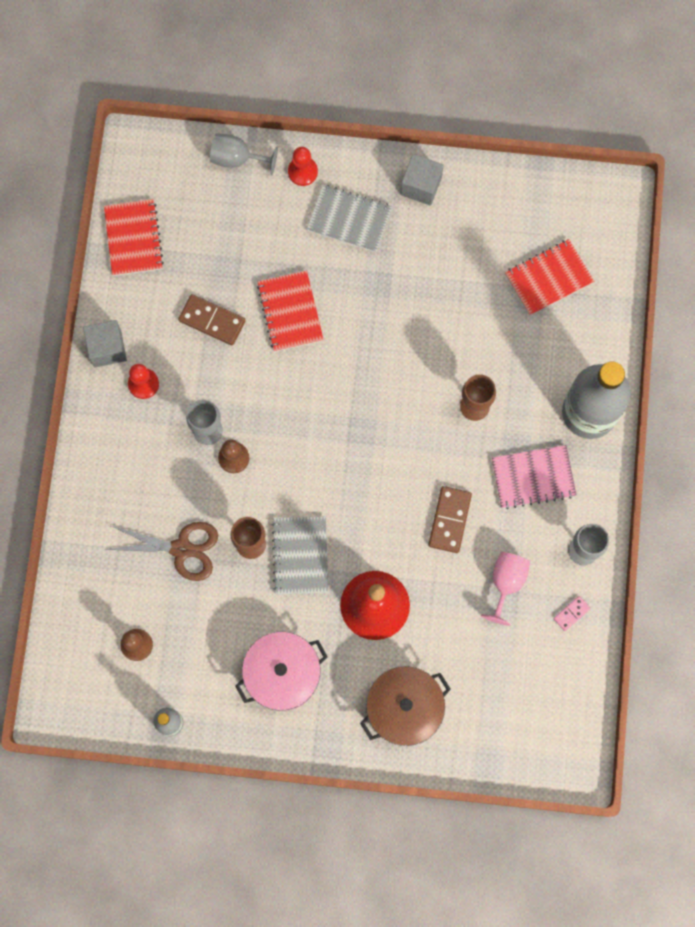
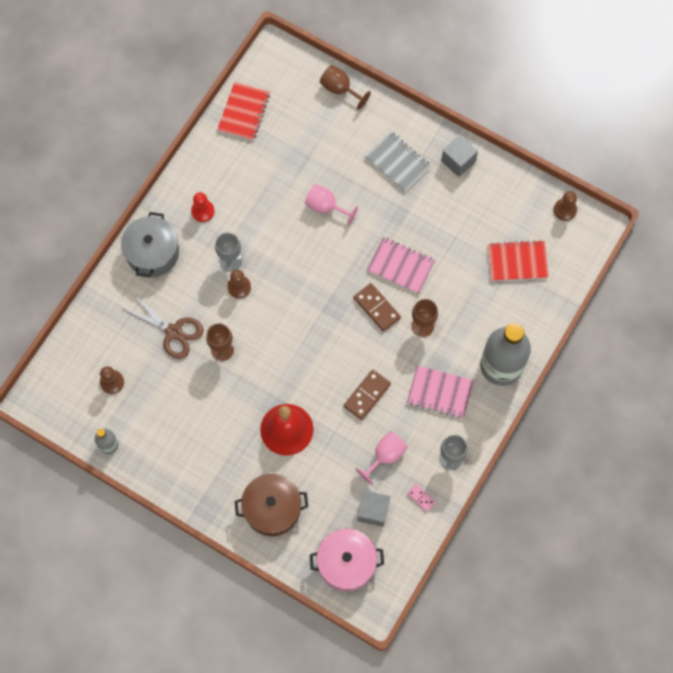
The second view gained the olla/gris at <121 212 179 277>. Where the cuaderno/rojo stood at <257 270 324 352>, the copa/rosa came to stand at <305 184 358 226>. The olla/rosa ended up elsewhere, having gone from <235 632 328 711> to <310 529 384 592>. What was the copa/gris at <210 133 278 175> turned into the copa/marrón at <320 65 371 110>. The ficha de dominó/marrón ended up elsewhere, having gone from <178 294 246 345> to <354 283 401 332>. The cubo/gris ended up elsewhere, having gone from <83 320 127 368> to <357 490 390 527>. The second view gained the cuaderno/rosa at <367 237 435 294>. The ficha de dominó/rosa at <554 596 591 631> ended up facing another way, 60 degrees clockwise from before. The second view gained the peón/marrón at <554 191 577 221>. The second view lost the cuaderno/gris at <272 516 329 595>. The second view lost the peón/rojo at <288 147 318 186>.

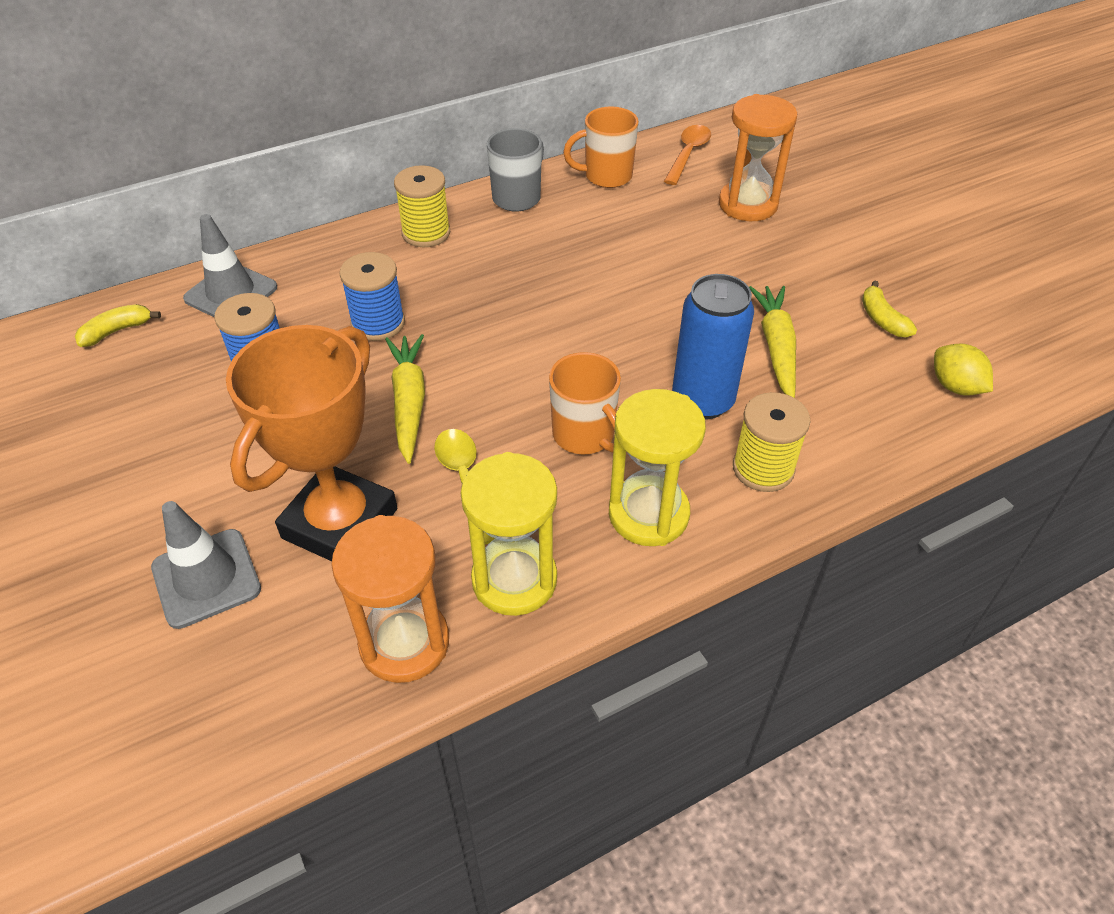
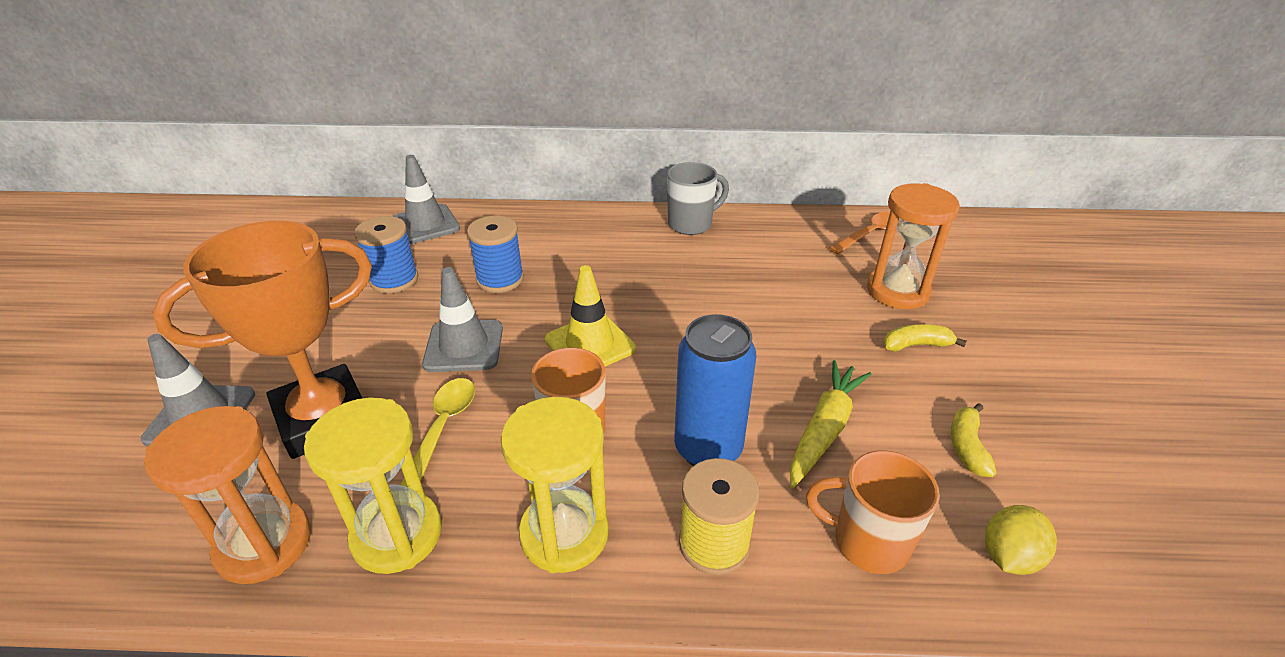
Where the zanahoria/amarillo stood at <385 334 425 464>, the cono de tráfico/gris came to stand at <422 267 503 372>. The second view gained the cono de tráfico/amarillo at <545 265 636 366>. The taza/naranja ended up elsewhere, having gone from <563 106 639 188> to <806 450 940 574>. The plátano/amarillo ended up elsewhere, having gone from <75 304 161 347> to <883 324 966 352>. The limón/amarillo at <934 344 993 396> ended up facing another way, 45 degrees clockwise from before. The second view lost the carrete/amarillo at <394 165 450 247>.

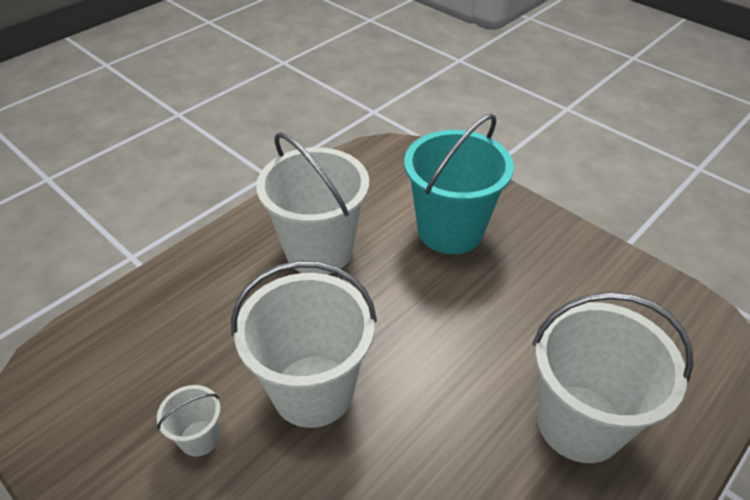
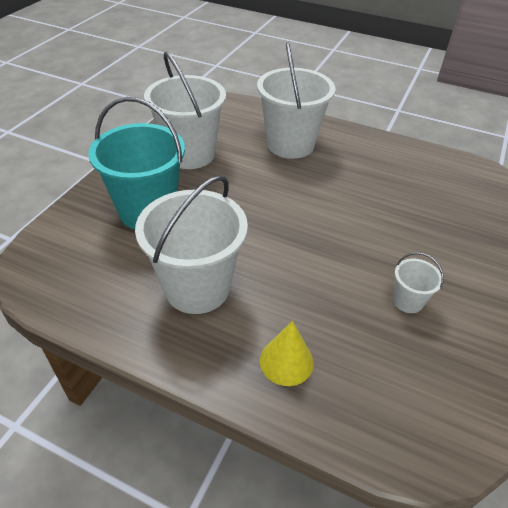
The balde/blanco ended up elsewhere, having gone from <231 261 377 428> to <144 52 226 169>. The second view gained the cono/amarillo at <260 321 314 386>.

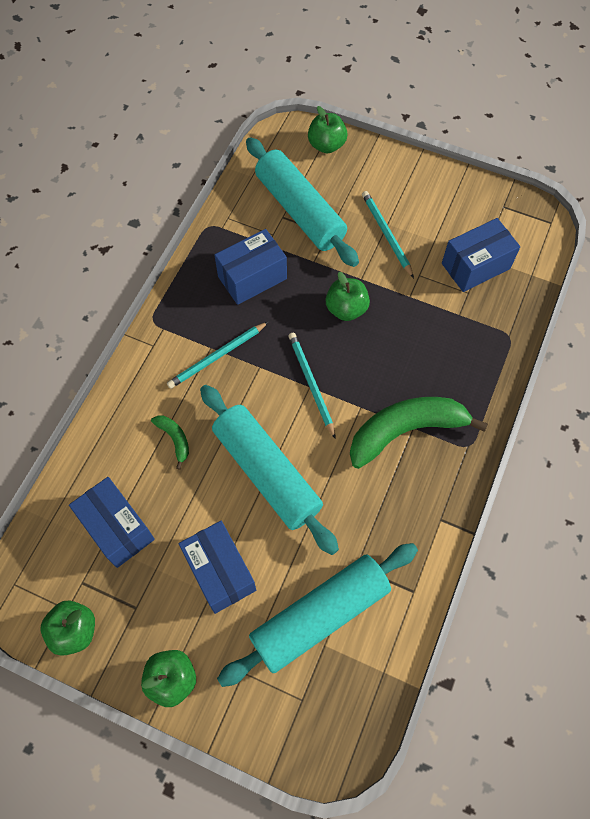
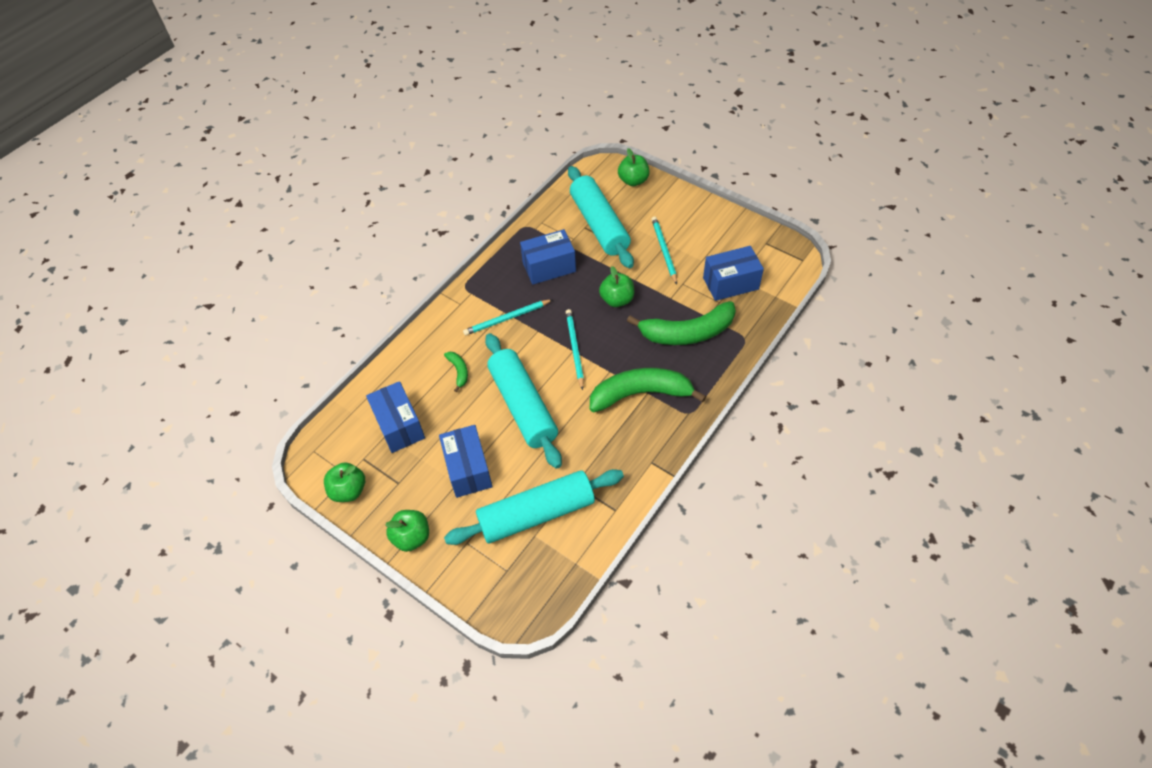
The second view gained the plátano/verde at <627 301 736 345>.

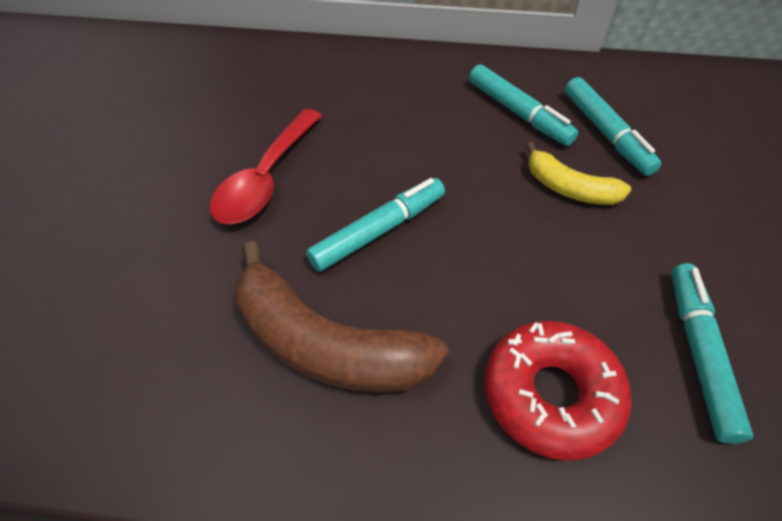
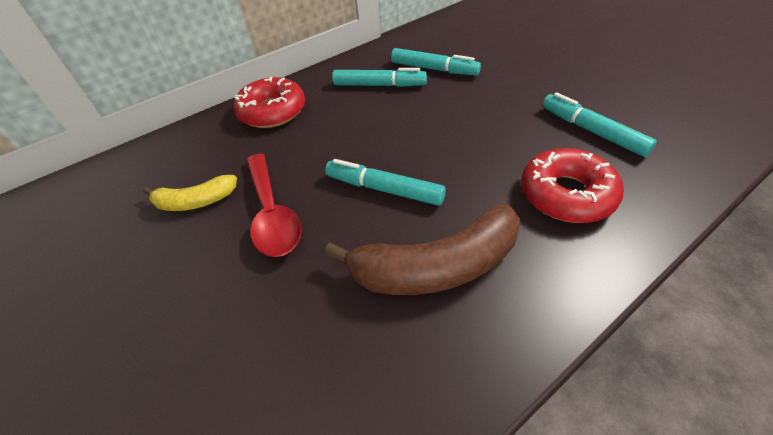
The plátano/amarillo ended up elsewhere, having gone from <526 142 632 205> to <143 175 237 211>. The second view gained the rosquilla/rojo at <233 77 305 128>. The rotulador/turquesa at <306 178 445 272> ended up facing another way, 75 degrees counterclockwise from before.

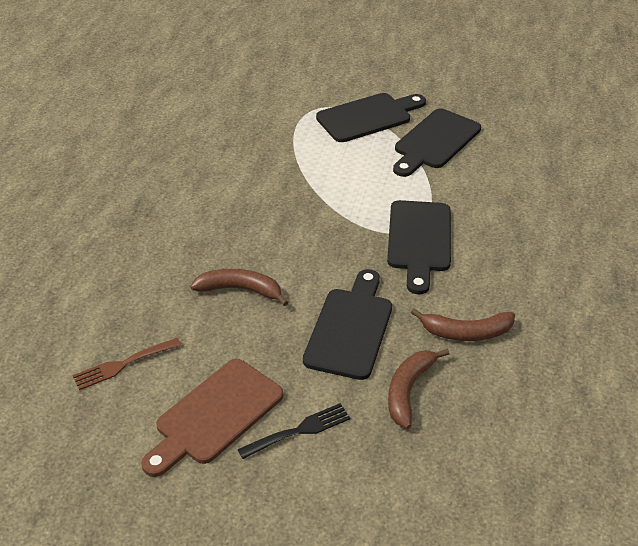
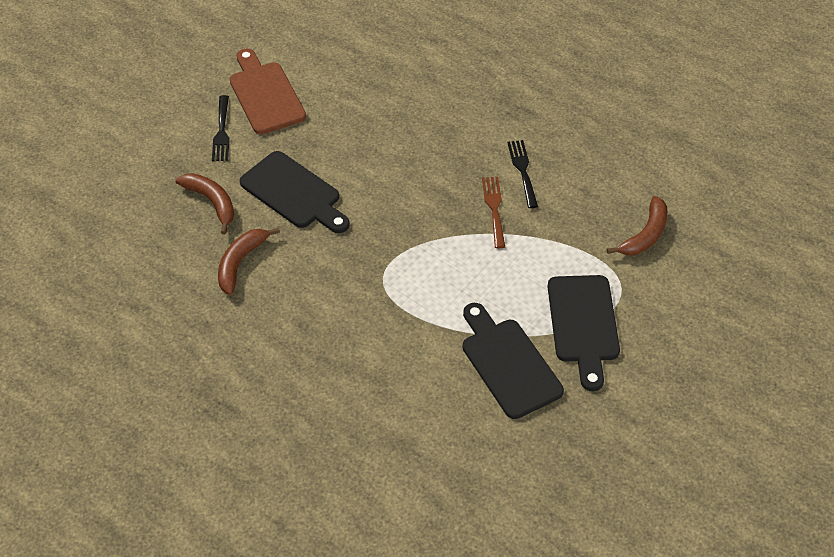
The tenedor/marrón ended up elsewhere, having gone from <72 338 182 390> to <482 177 505 248>. The second view gained the tenedor/negro at <507 140 538 208>. The plátano/marrón ended up elsewhere, having gone from <190 269 289 306> to <607 196 667 255>. The second view lost the tabla de cortar/negro at <387 200 451 294>.

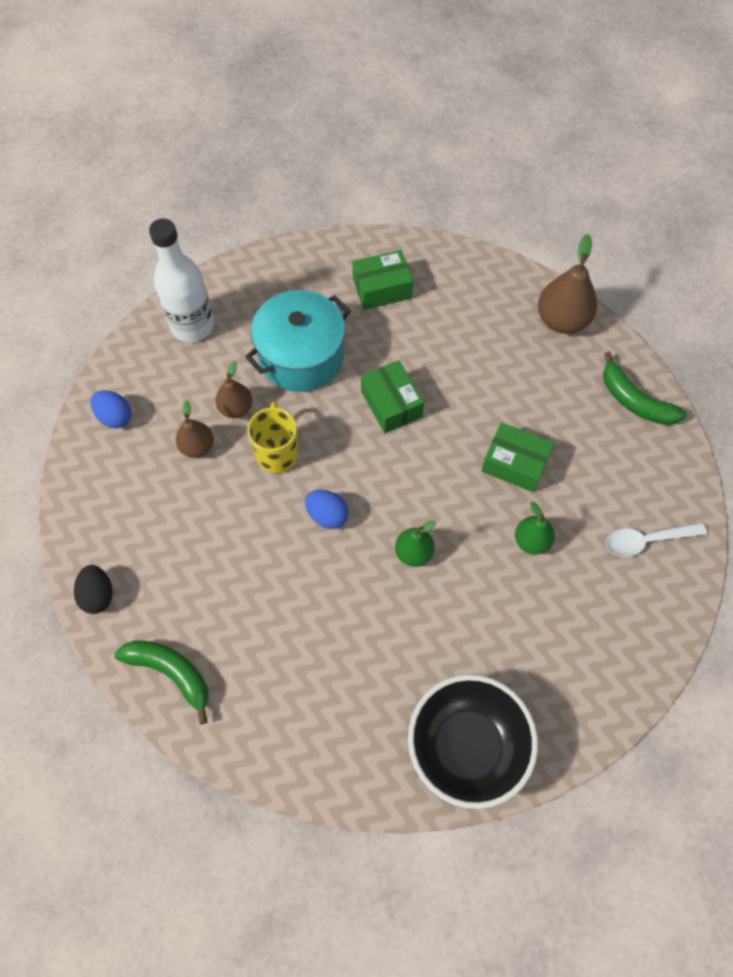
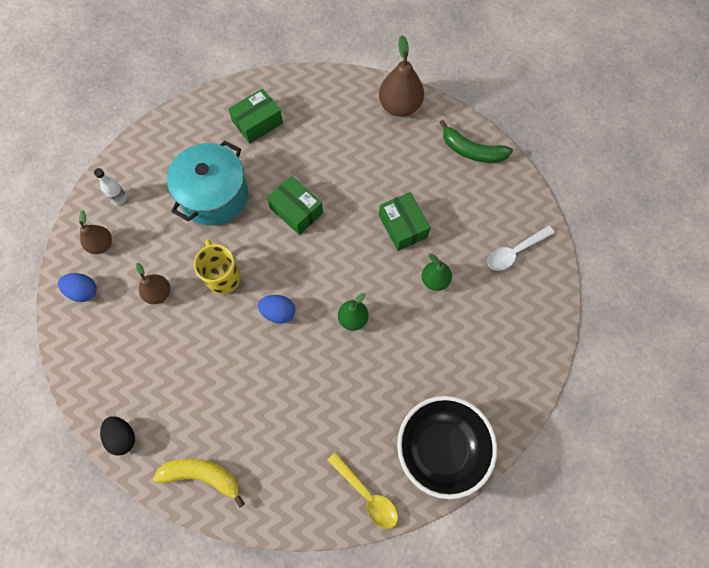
The pera/marrón ended up elsewhere, having gone from <215 361 252 418> to <79 210 112 254>. The size of the botella/blanco at <149 219 215 342> changed by a factor of 0.44. What was the plátano/verde at <114 640 209 724> turned into the plátano/amarillo at <153 459 245 508>. The second view gained the cuchara/amarillo at <328 452 398 529>. The caja/verde at <481 422 554 492> ended up facing another way, 60 degrees clockwise from before.

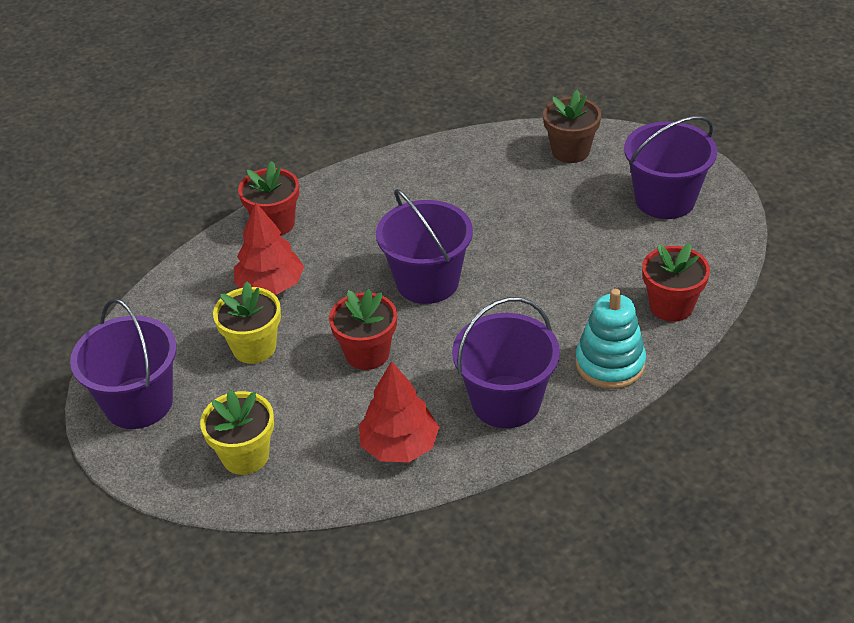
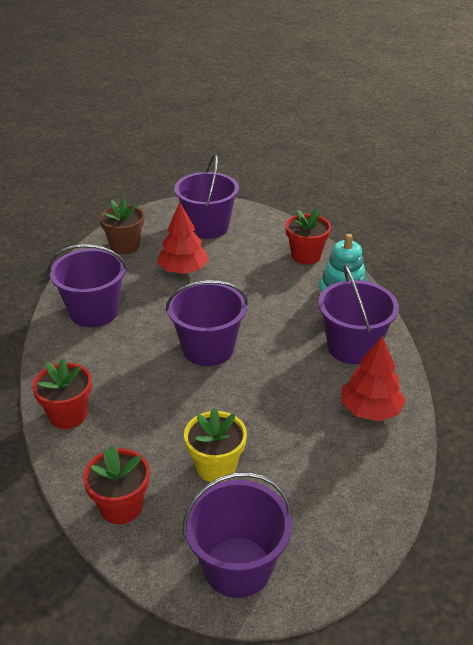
The second view gained the balde/morado at <48 244 127 327>. The maceta/rojo ended up elsewhere, having gone from <329 289 397 370> to <83 445 150 524>. The árbol/rojo ended up elsewhere, having gone from <234 202 304 295> to <157 203 209 274>. The second view lost the maceta/amarillo at <200 390 274 475>.

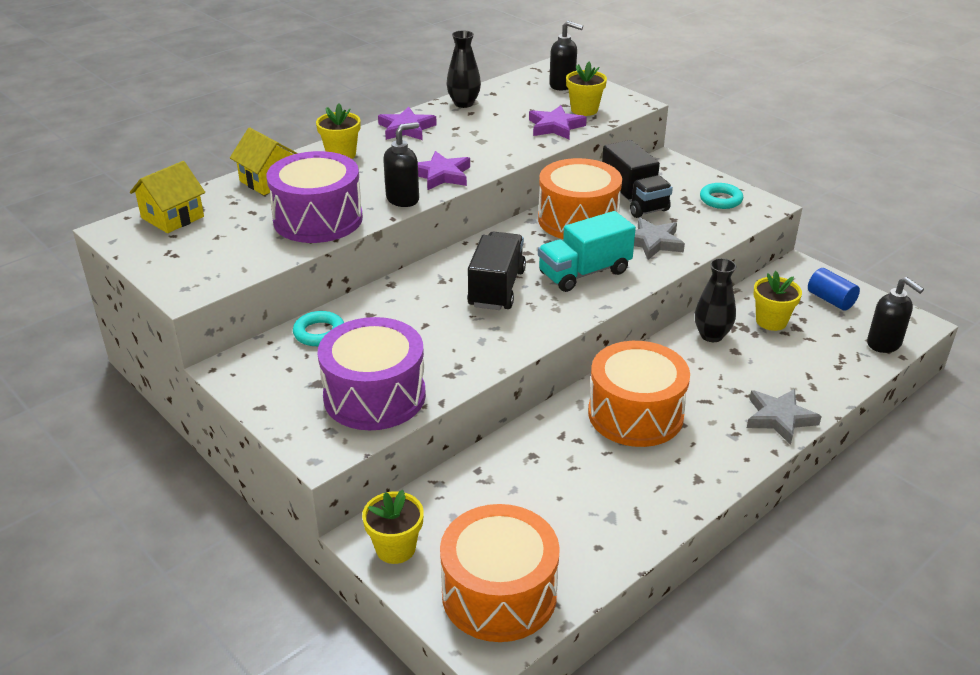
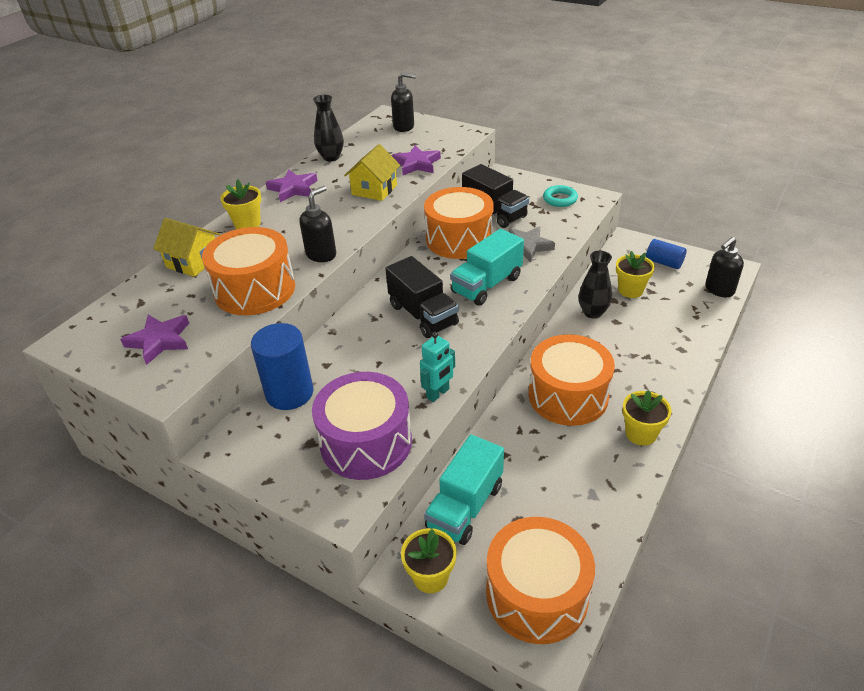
The estrella/morado ended up elsewhere, having gone from <418 151 470 190> to <120 315 189 365>. What was the tambor/morado at <266 151 363 243> turned into the tambor/naranja at <202 227 295 315>. Where the anillo/turquesa stood at <293 311 344 346>, the cilindro/azul came to stand at <251 323 314 410>. The casa/amarillo ended up elsewhere, having gone from <130 161 205 233> to <344 144 400 201>. The camión/negro at <467 232 526 310> ended up facing another way, 150 degrees clockwise from before. The second view gained the robot/turquesa at <420 332 455 402>. The second view gained the camión/turquesa at <424 435 504 545>. The maceta/amarillo ended up elsewhere, having gone from <566 62 607 116> to <622 390 672 446>. The dispensador de jabón/negro at <867 277 924 353> ended up facing another way, 105 degrees clockwise from before. The second view lost the estrella/gris at <747 389 822 445>.

